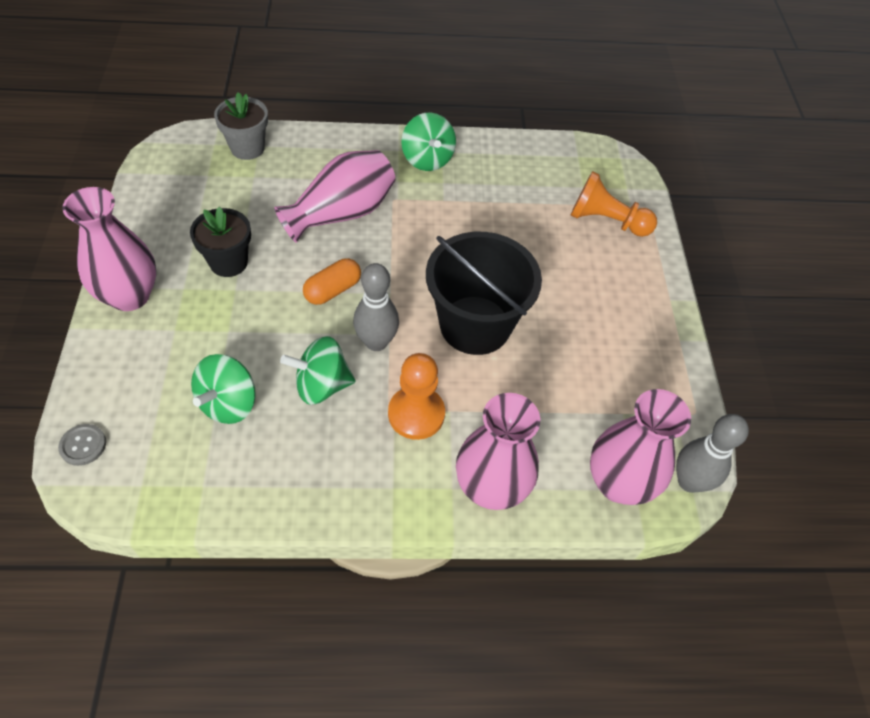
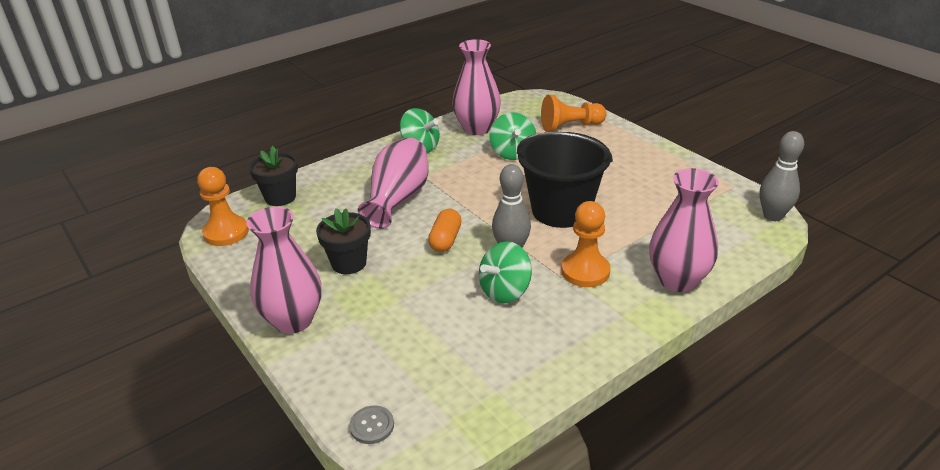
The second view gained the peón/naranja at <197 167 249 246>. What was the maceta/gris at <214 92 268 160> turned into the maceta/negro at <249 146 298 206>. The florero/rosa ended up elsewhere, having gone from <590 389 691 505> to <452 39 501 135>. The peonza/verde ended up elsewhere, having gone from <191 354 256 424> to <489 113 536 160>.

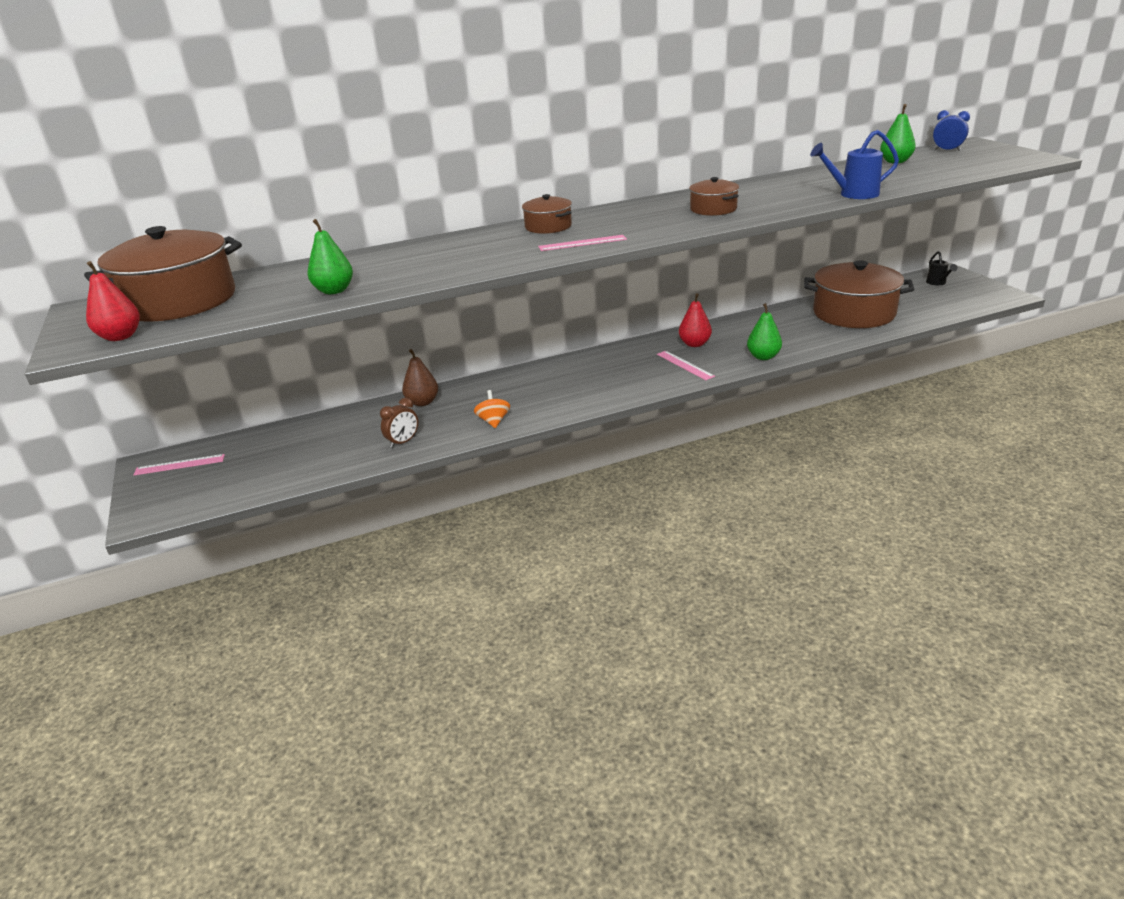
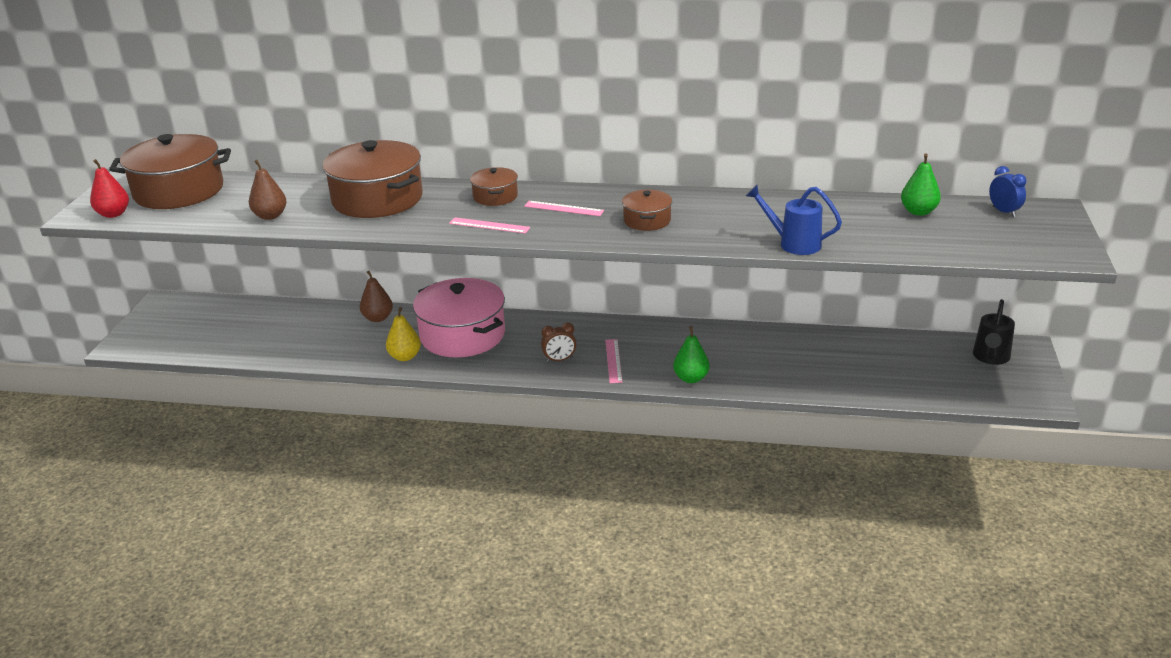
What was the pera/verde at <307 219 353 294> turned into the pera/marrón at <249 160 287 220>. The olla/marrón ended up elsewhere, having gone from <804 261 915 328> to <322 140 423 218>. Where the peonza/naranja stood at <474 390 510 428>, the pera/amarillo came to stand at <386 307 421 361>. The second view gained the olla/rosa at <413 278 505 358>. The regla/rosa ended up elsewhere, having gone from <133 454 225 475> to <524 201 604 216>. The despertador/marrón ended up elsewhere, having gone from <380 398 418 448> to <541 323 576 362>. The size of the regadera/negro at <926 251 957 285> changed by a factor of 1.60. The second view lost the pera/rojo at <679 293 712 347>.

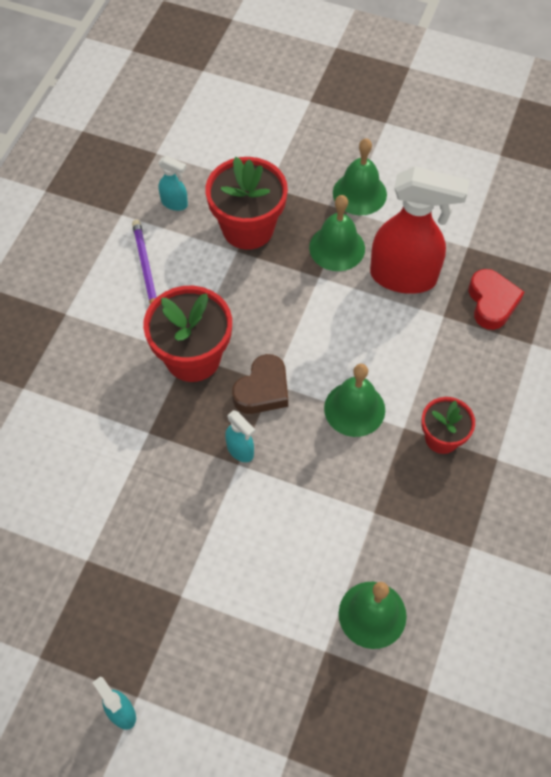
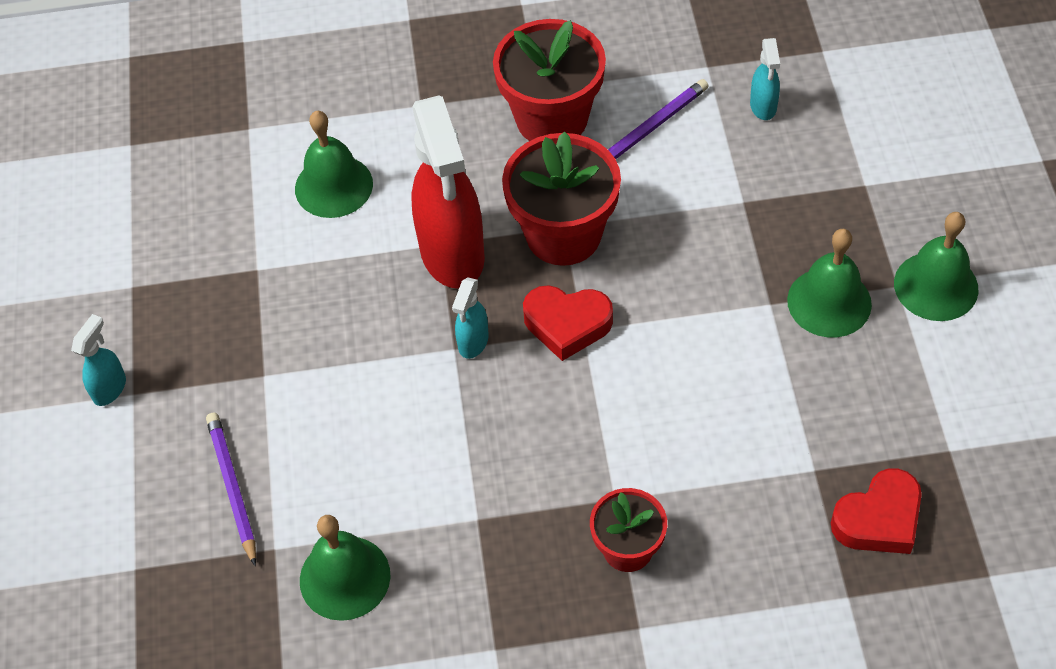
The second view gained the lápiz/morado at <206 412 256 566>. The campana/verde ended up elsewhere, having gone from <324 364 385 437> to <295 111 373 218>. The pulverizador/rojo ended up elsewhere, having gone from <370 166 469 294> to <411 95 485 289>. The maceta/rojo ended up elsewhere, having gone from <205 157 288 250> to <493 19 606 141>. What was the corazón/marrón at <232 354 288 414> turned into the corazón/rojo at <523 285 613 361>.

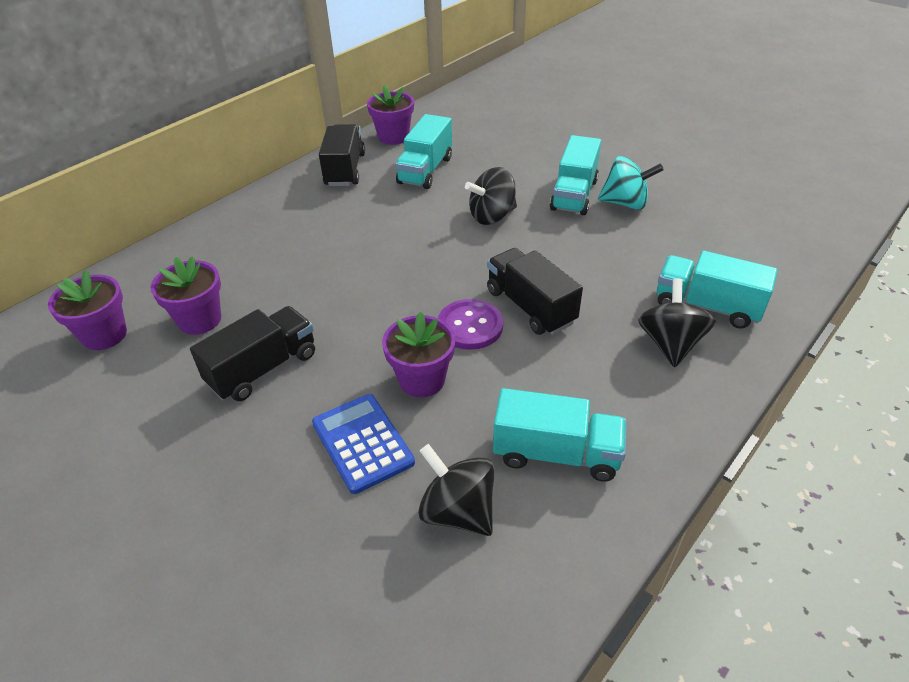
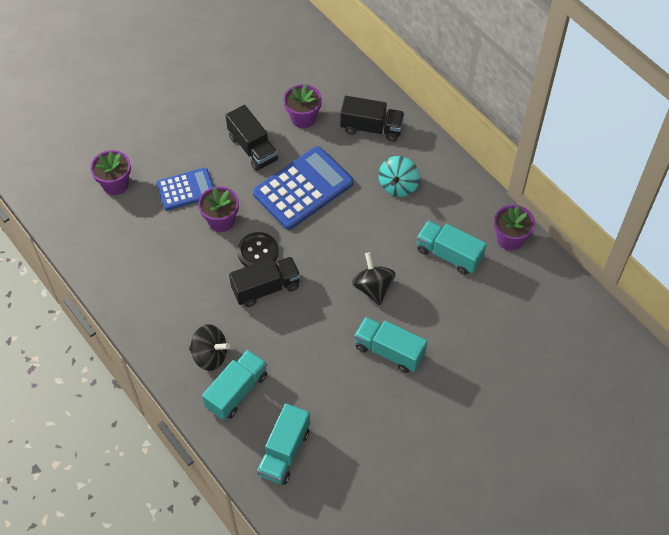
The maceta/morado ended up elsewhere, having gone from <48 270 127 350> to <90 150 131 195>. What was the botón/morado at <438 299 503 350> turned into the botón/negro at <237 232 279 267>. The second view gained the calculadora/azul at <253 146 354 230>. The camión/turquesa ended up elsewhere, having gone from <493 388 627 482> to <257 404 310 485>. The camión/negro ended up elsewhere, having gone from <319 124 365 186> to <340 96 404 142>. The peonza/turquesa ended up elsewhere, having gone from <598 156 664 210> to <378 156 420 197>. The second view lost the peonza/negro at <418 444 495 536>.

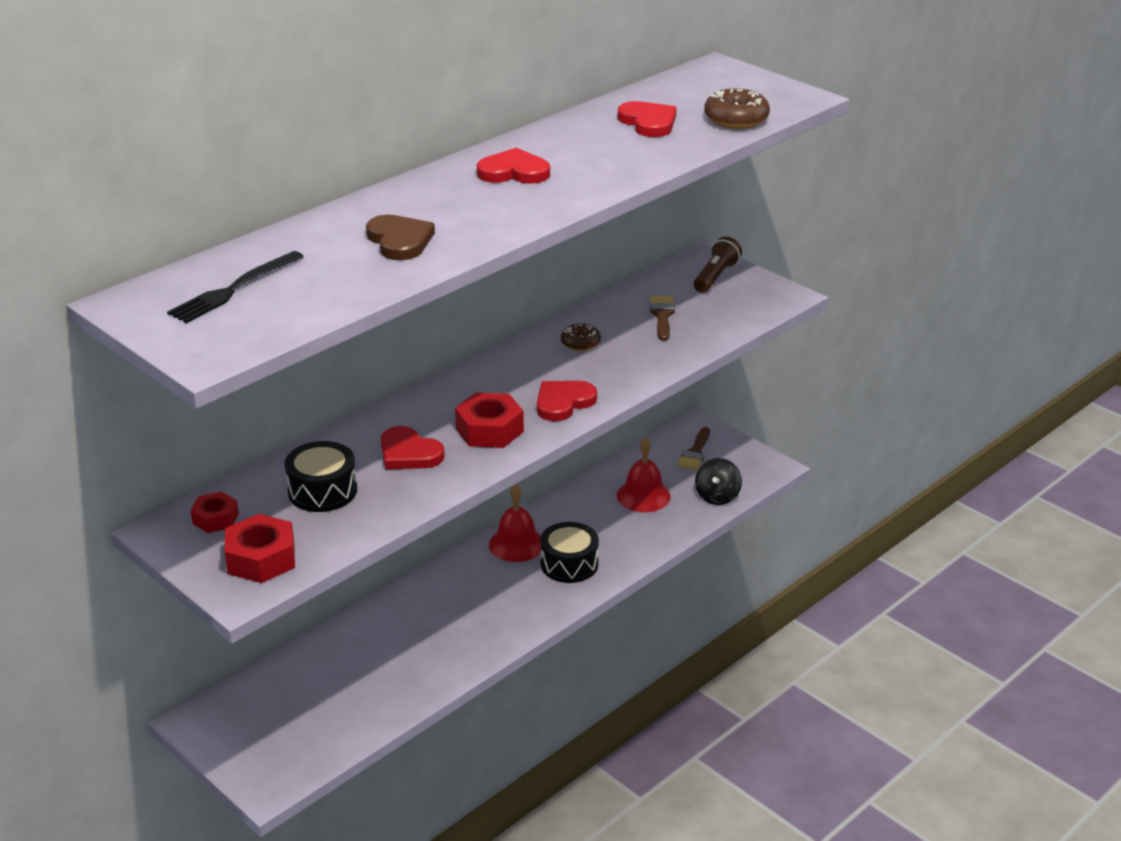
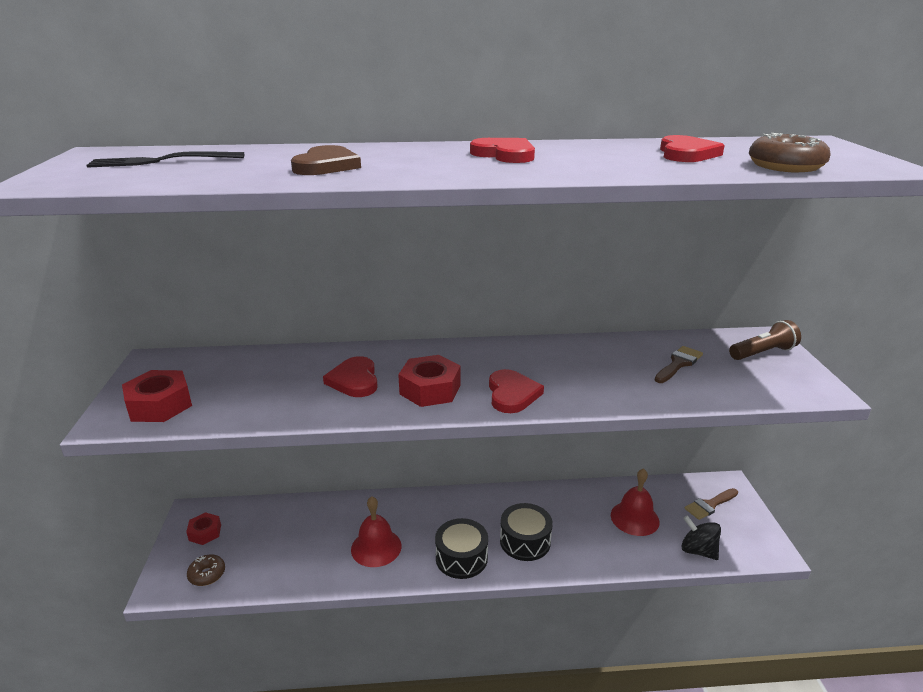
The tuerca/rojo ended up elsewhere, having gone from <190 492 239 533> to <186 512 221 545>. The rosquilla/marrón ended up elsewhere, having gone from <561 323 601 351> to <187 555 225 586>. The campana/rojo ended up elsewhere, having gone from <489 484 542 562> to <351 496 402 567>. The tambor/negro ended up elsewhere, having gone from <285 441 357 512> to <435 518 488 579>. The corazón/rojo at <537 381 597 421> ended up facing another way, 90 degrees clockwise from before. The peonza/negro at <695 458 742 505> ended up facing another way, 75 degrees clockwise from before.

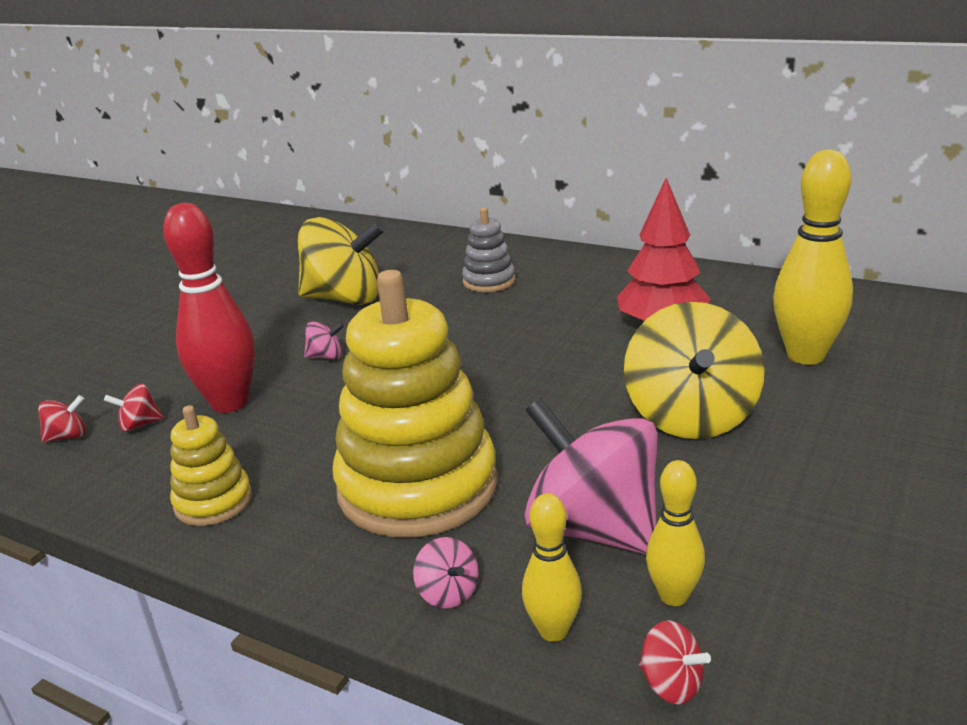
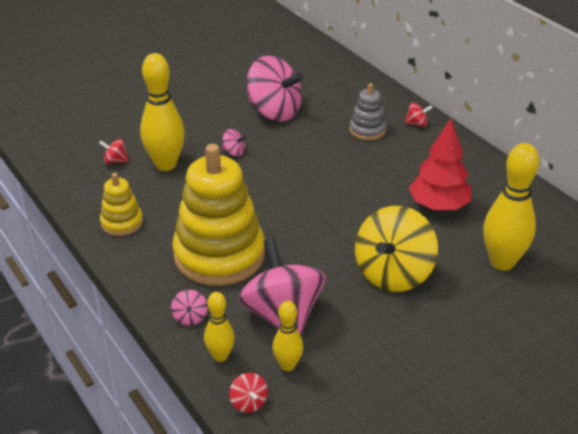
What was the bolo/rojo at <163 203 255 413> turned into the bolo/amarillo at <140 53 185 171>. What was the peonza/amarillo at <298 217 385 305> turned into the peonza/rosa at <247 56 303 121>. The peonza/rojo ended up elsewhere, having gone from <38 395 86 443> to <404 102 433 127>.

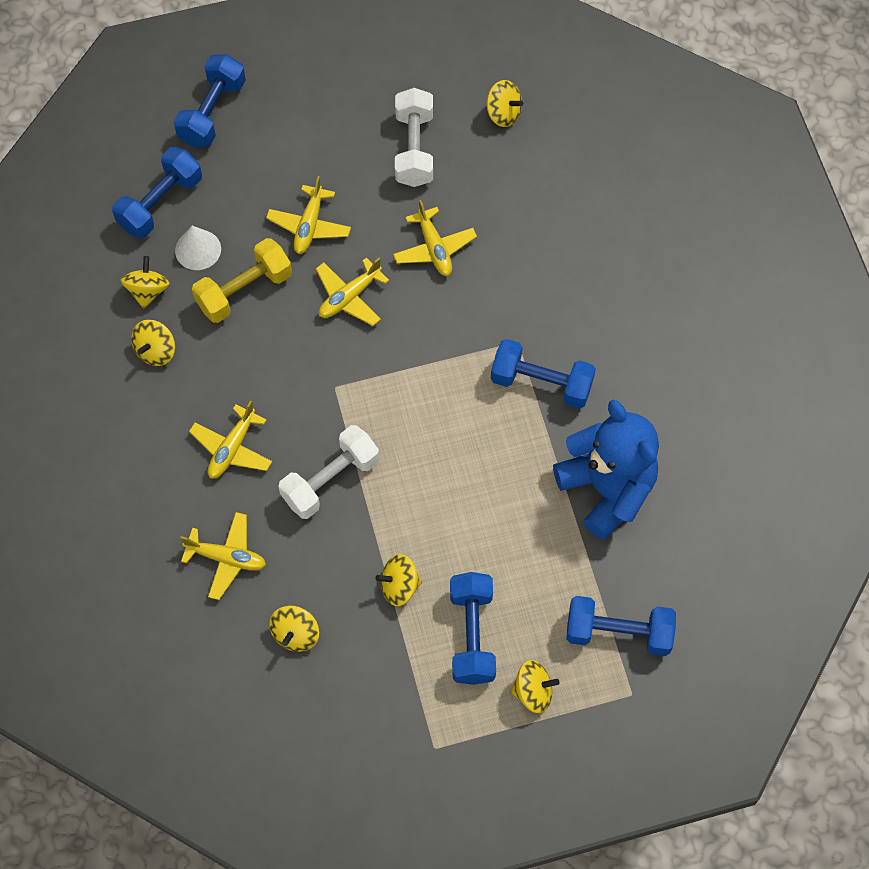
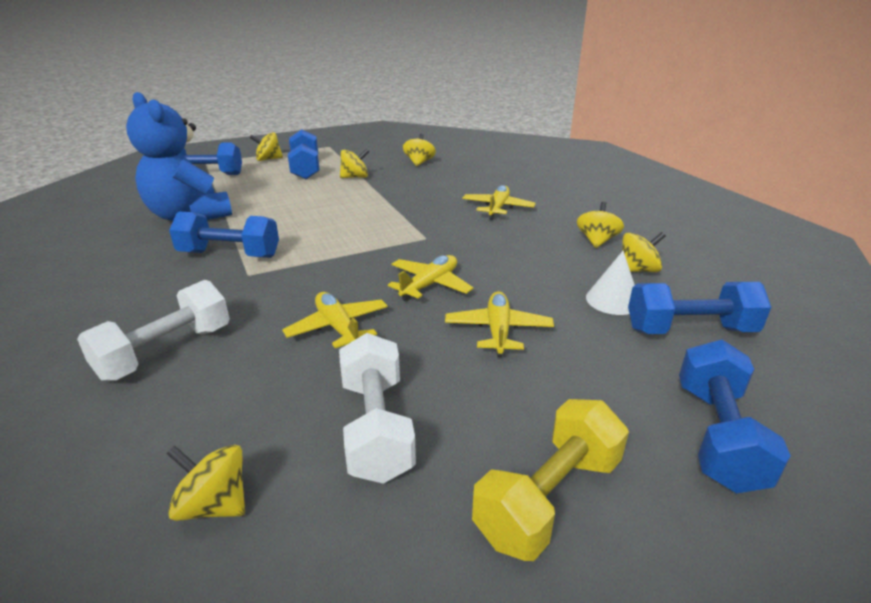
The mancuerna/blanco ended up elsewhere, having gone from <278 425 379 519> to <77 280 230 381>. The mancuerna/amarillo ended up elsewhere, having gone from <192 238 292 323> to <472 399 629 561>. The peonza/amarillo at <121 256 170 308> ended up facing another way, 105 degrees counterclockwise from before. The mancuerna/azul at <112 147 202 238> ended up facing another way, 60 degrees clockwise from before. The second view lost the avión/amarillo at <180 512 266 600>.

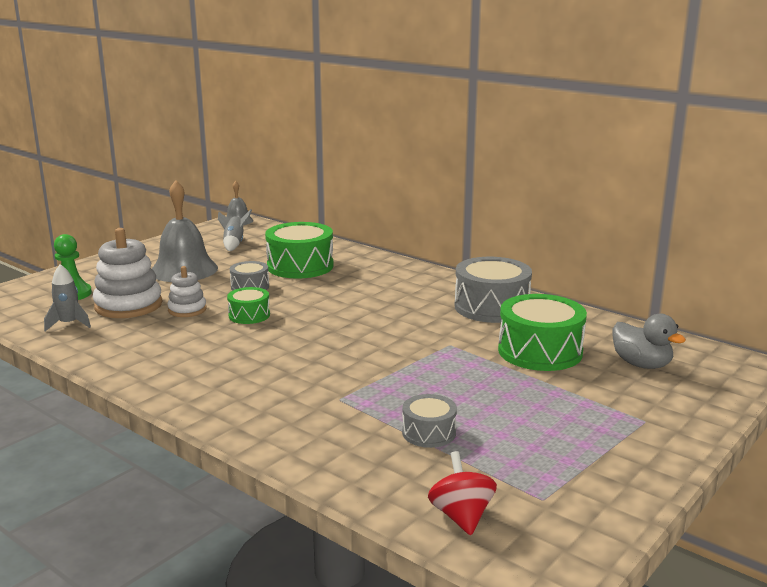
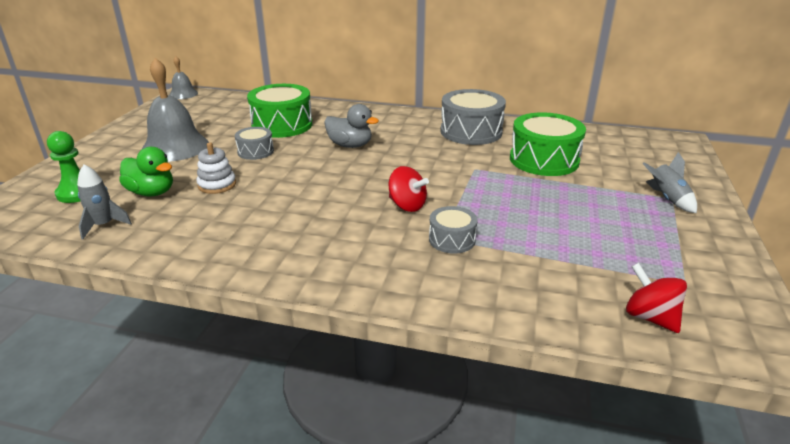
Where the juguete apilable/blanco stood at <93 228 163 318>, the pato/verde came to stand at <119 147 173 197>. The pato/gris ended up elsewhere, having gone from <613 314 686 369> to <324 104 379 148>. The second view gained the peonza/rojo at <389 166 429 212>. The tambor/gris ended up elsewhere, having gone from <402 394 457 448> to <429 206 478 254>. The cohete/gris ended up elsewhere, having gone from <218 209 252 251> to <642 152 697 213>. The second view lost the tambor/verde at <227 287 270 324>.

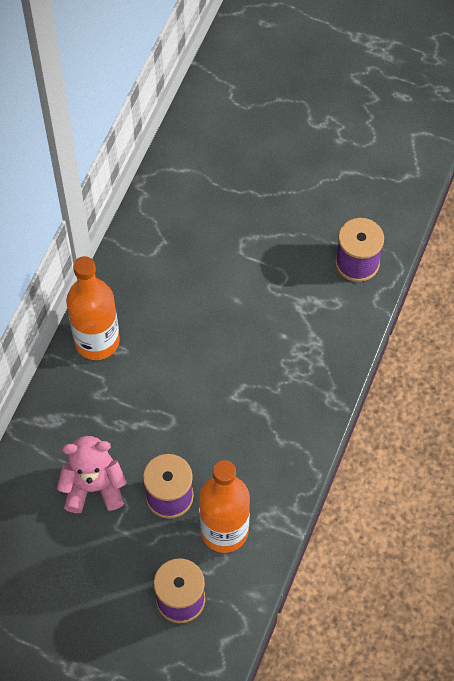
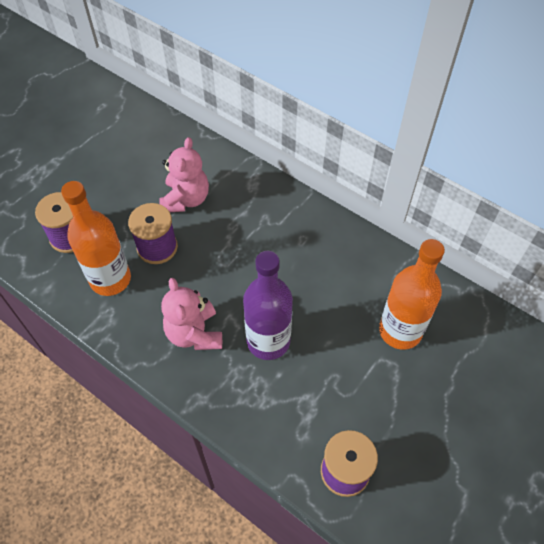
The second view gained the osito/rosa at <161 278 222 350>. The second view gained the botella/morado at <243 251 293 360>. The botella/naranja ended up elsewhere, having gone from <66 256 120 360> to <379 239 445 350>.

